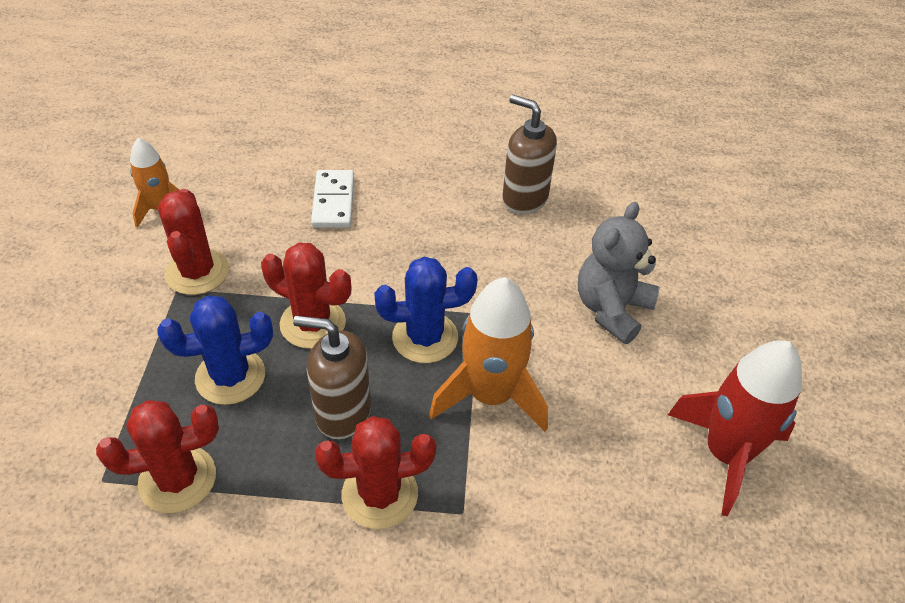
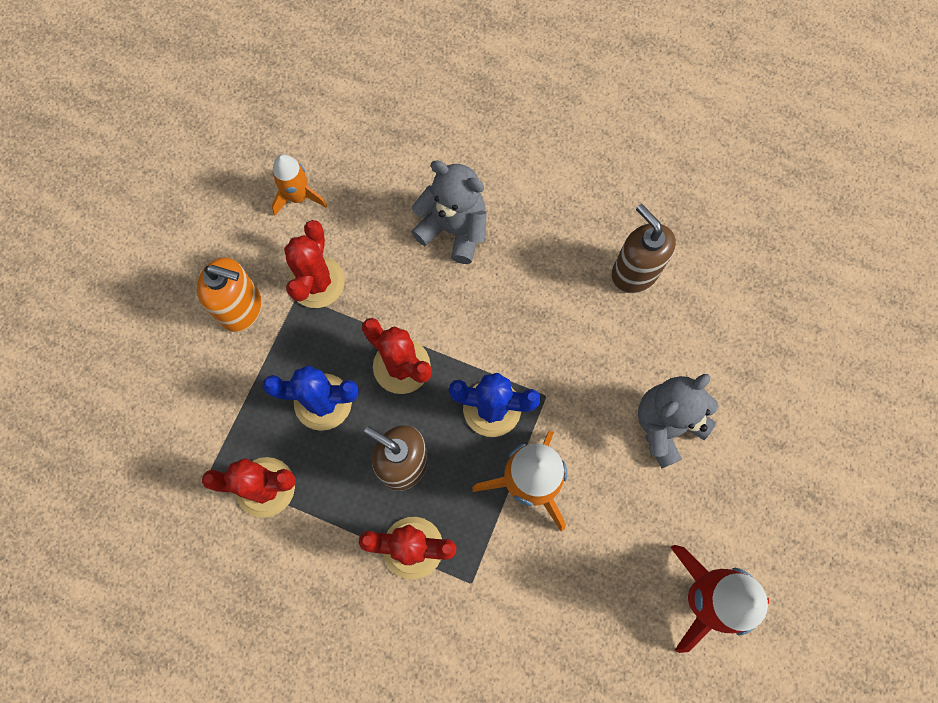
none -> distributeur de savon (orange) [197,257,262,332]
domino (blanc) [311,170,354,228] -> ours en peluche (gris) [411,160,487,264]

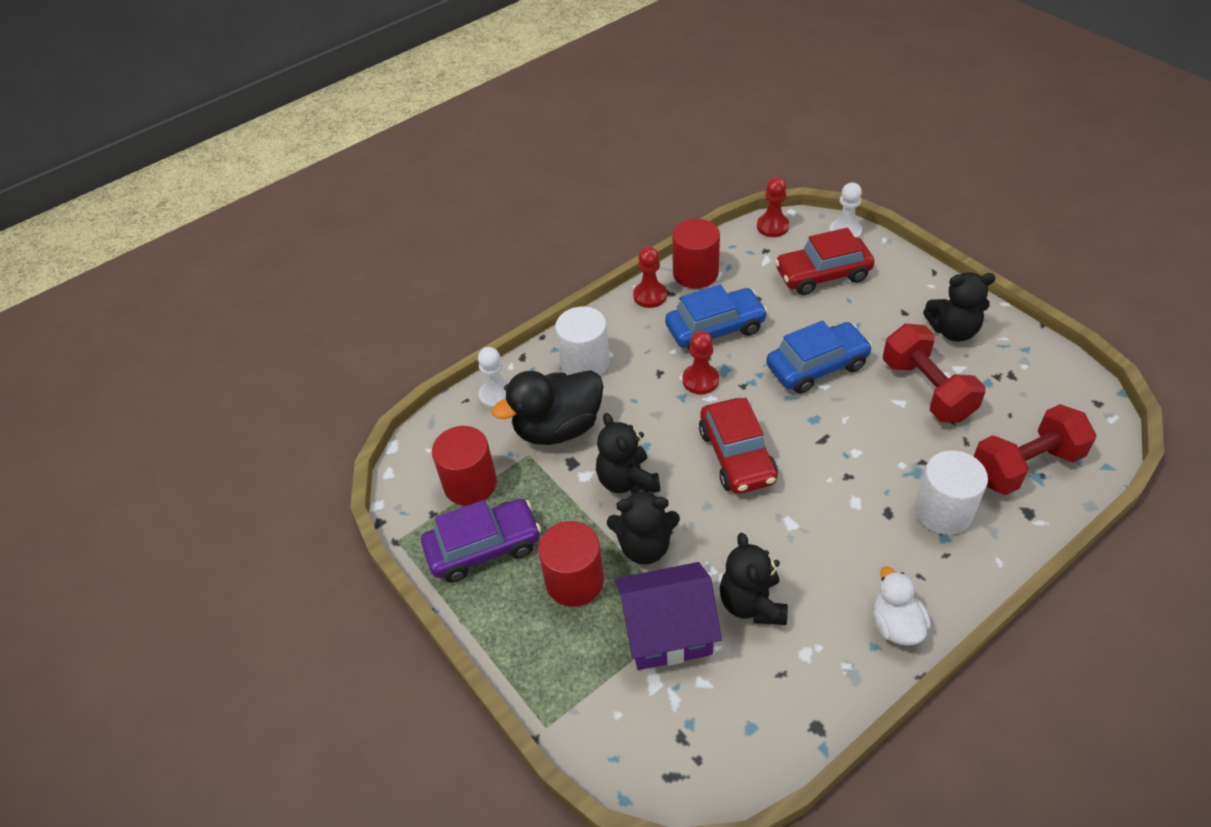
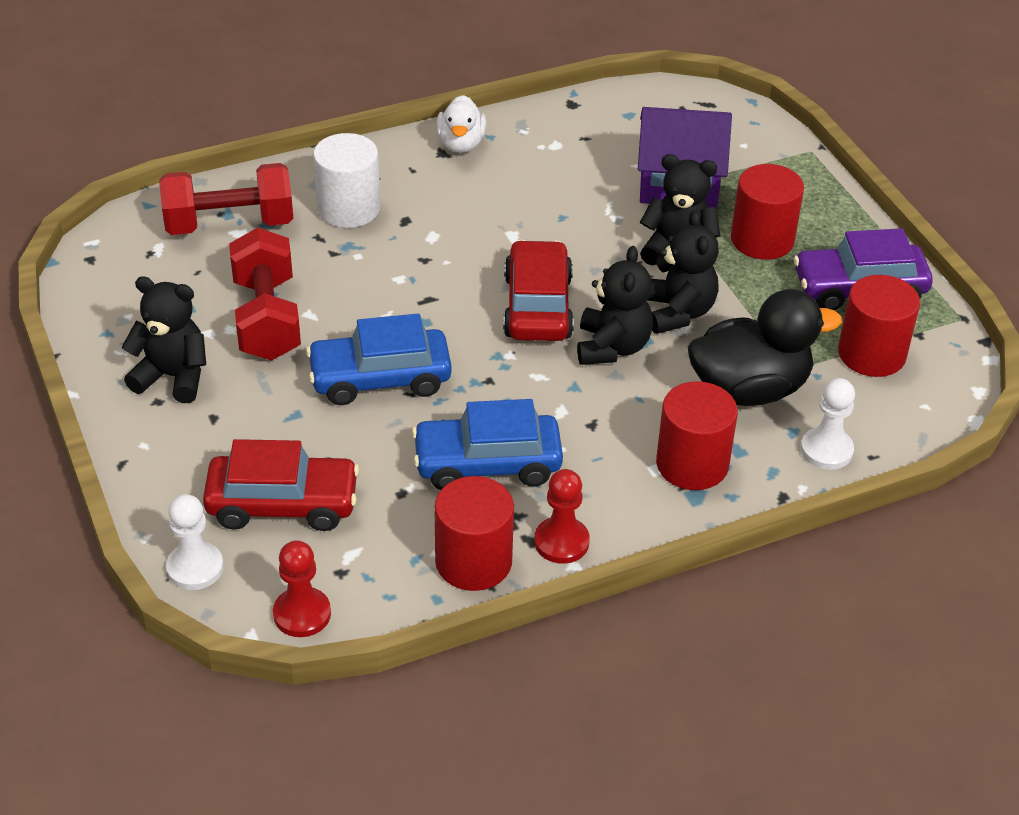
ours en peluche (noir) [720,533,788,625] -> ours en peluche (noir) [577,246,653,365], relocated
cylindre (blanc) [555,307,610,376] -> cylindre (rouge) [656,381,738,490]
pion (rouge) [682,331,719,394] -> none

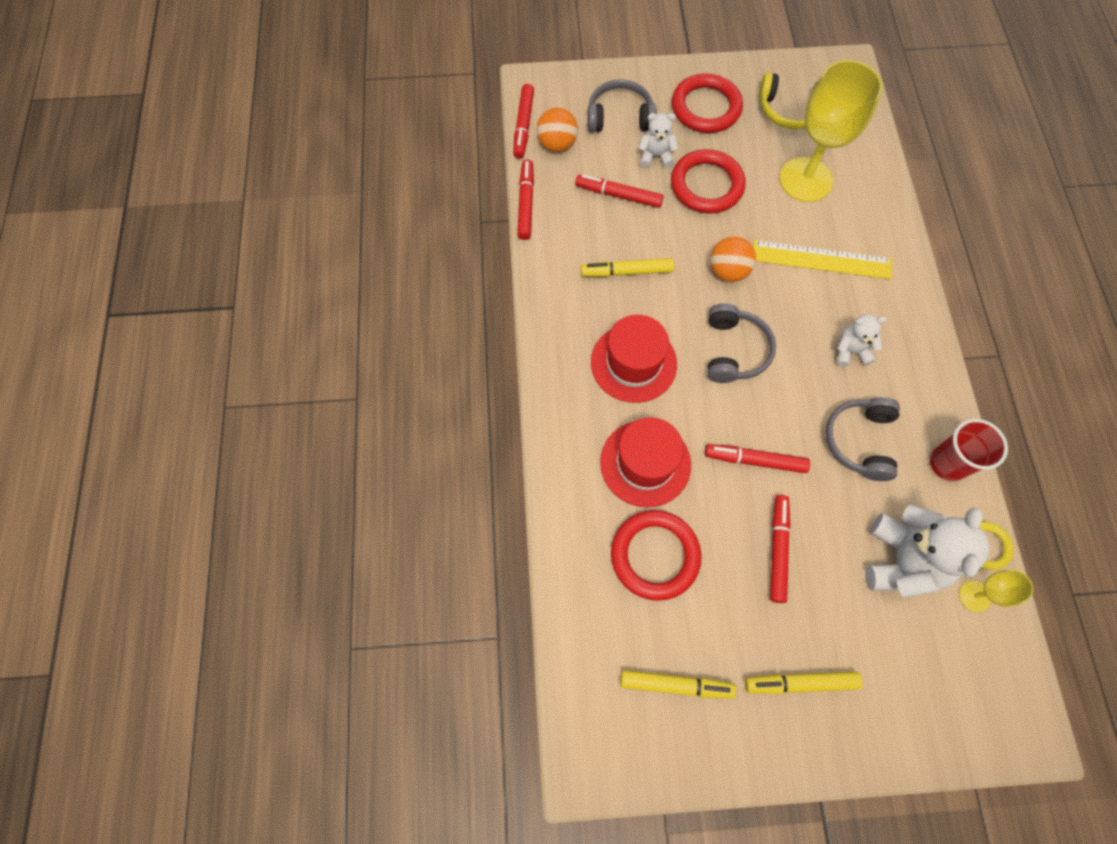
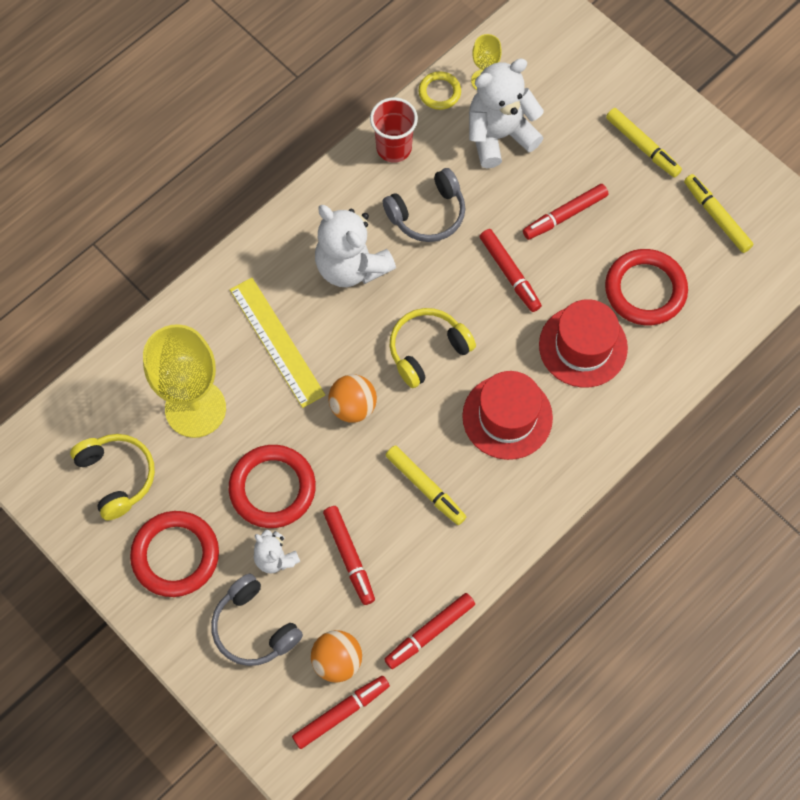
ours en peluche (blanc) [837,314,887,367] -> ours en peluche (blanc) [315,205,396,287], x1.88
casque audio (gris) [707,303,776,383] -> casque audio (jaune) [389,308,476,388]

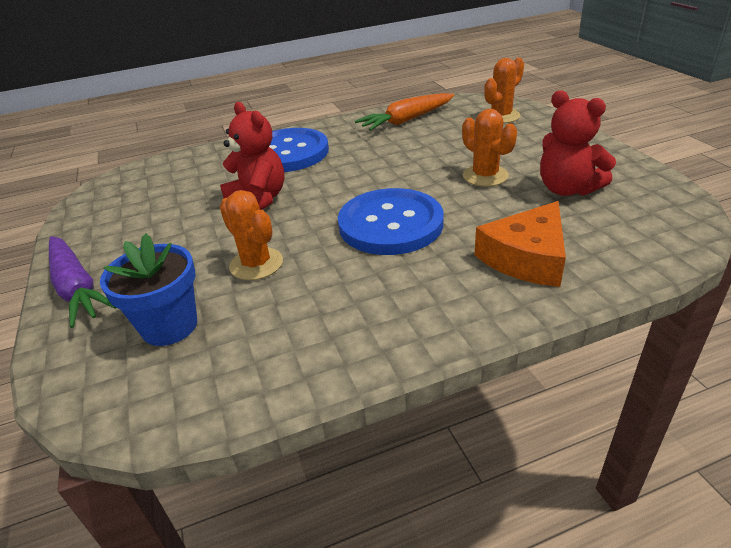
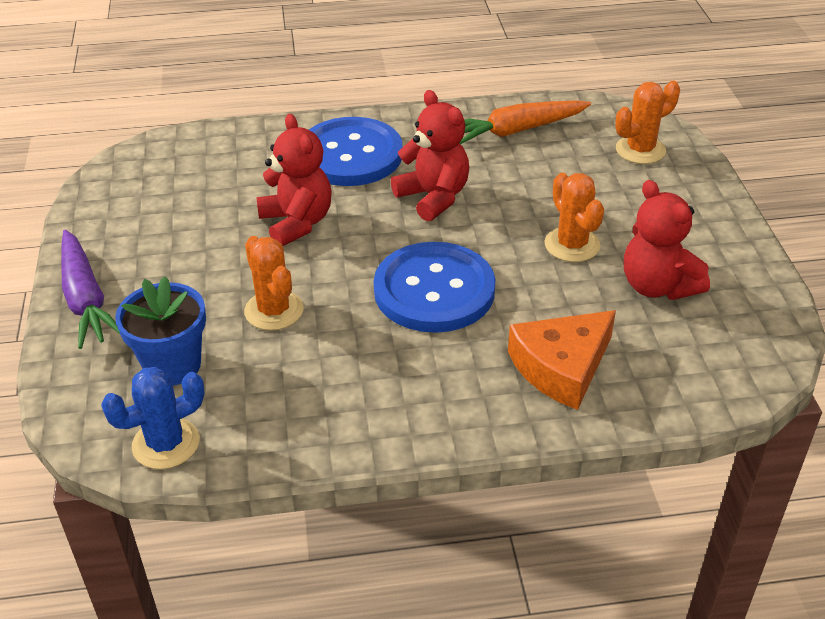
none -> cactus (bleu) [101,367,205,469]
none -> ours en peluche (rouge) [391,90,469,221]

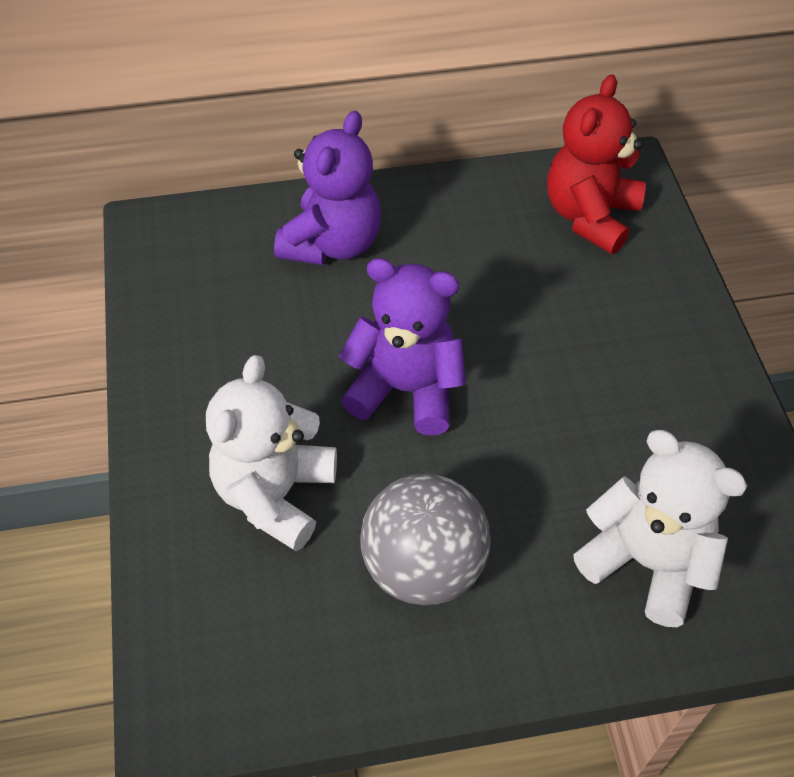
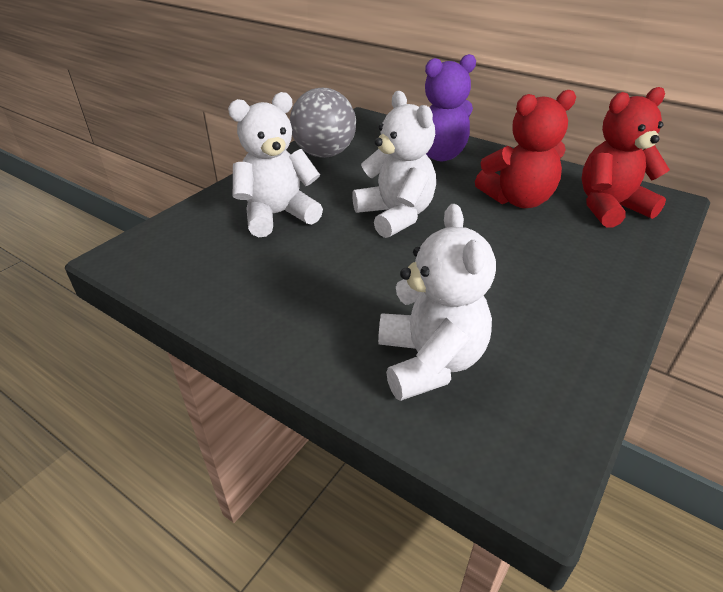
balle (gris) [360,474,491,605] -> balle (gris) [290,88,356,158], relocated
ours en peluche (violet) [339,258,466,435] -> ours en peluche (blanc) [352,91,436,238]
none -> ours en peluche (rouge) [475,90,576,208]

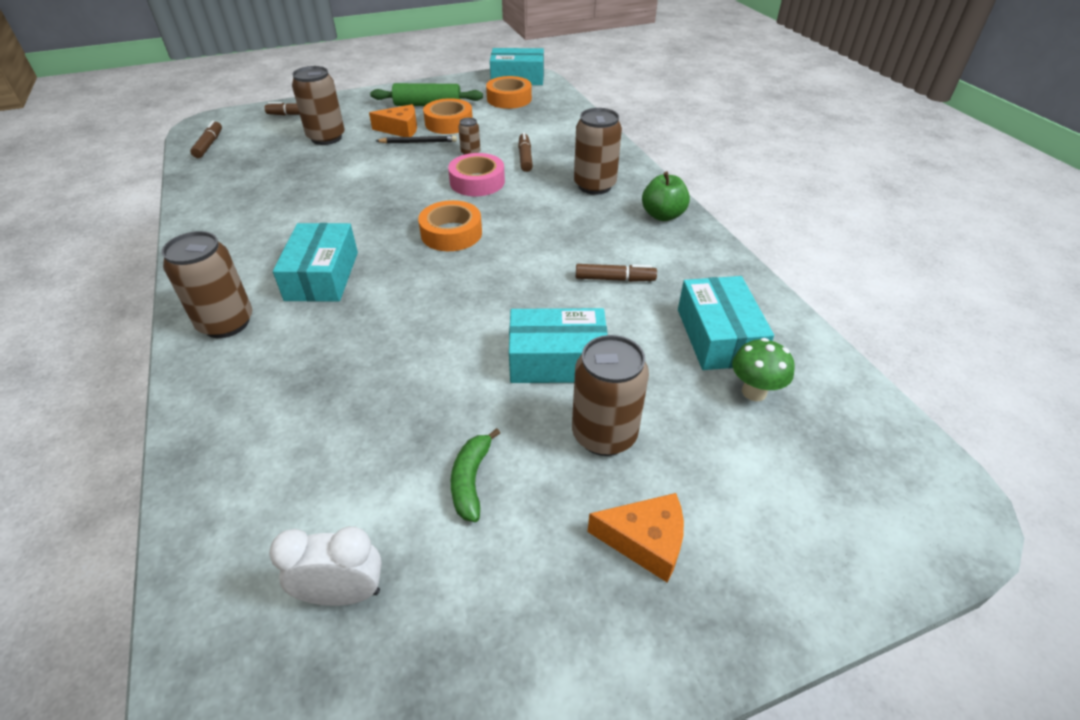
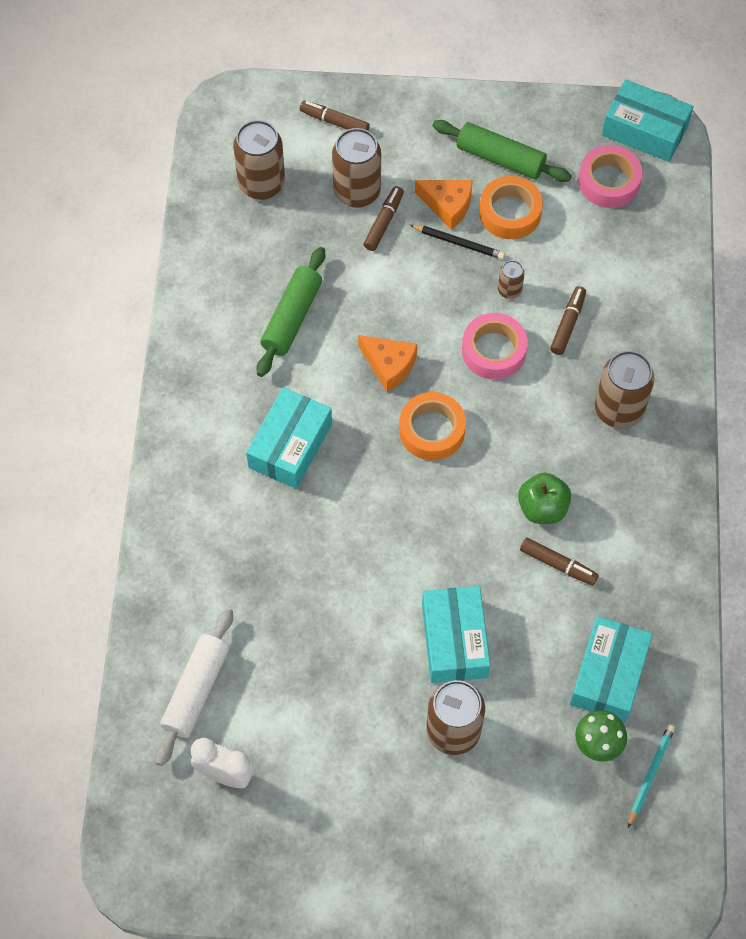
none -> rouleau à pâtisserie (blanc) [155,608,233,766]
canette (marron) [162,231,252,338] -> canette (marron) [233,120,285,200], relocated
none -> rouleau à pâtisserie (vert) [257,247,325,377]
fromage (orange) [588,493,684,583] -> fromage (orange) [358,335,417,392], relocated
feutre (marron) [190,120,222,158] -> feutre (marron) [363,186,404,251], relocated
boîte (turquoise) [509,308,608,383] -> boîte (turquoise) [422,586,490,683], 60 degrees clockwise
pomme (vert) [642,172,690,221] -> pomme (vert) [518,473,571,524], relocated
ruban adhésif (orange) [486,76,532,109] -> ruban adhésif (rose) [578,145,643,208]
none -> crayon (turquoise) [628,724,675,828]
banane (vert) [451,428,500,522] -> none

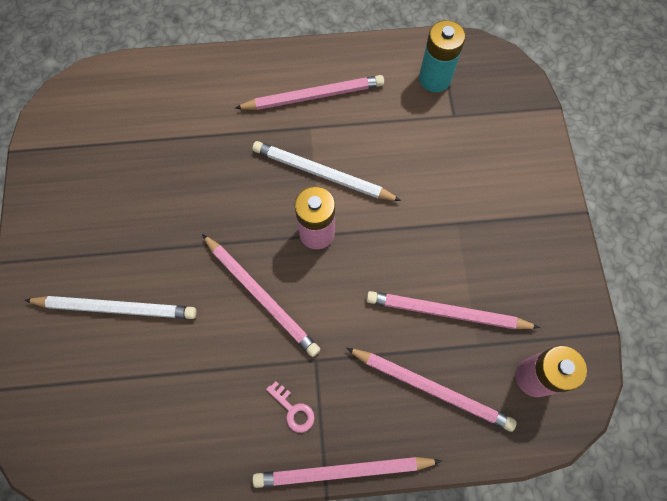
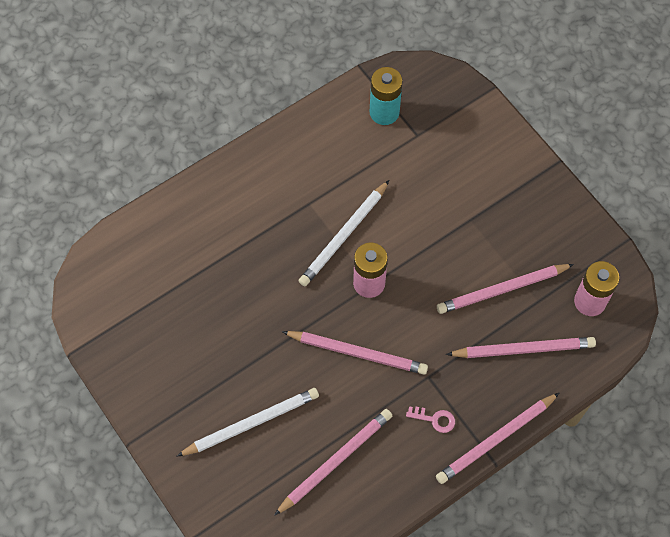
crayon (rose) [235,75,384,110] -> crayon (rose) [274,409,392,516], relocated
crayon (blanc) [252,141,401,201] -> crayon (blanc) [299,180,389,286], 45 degrees counterclockwise

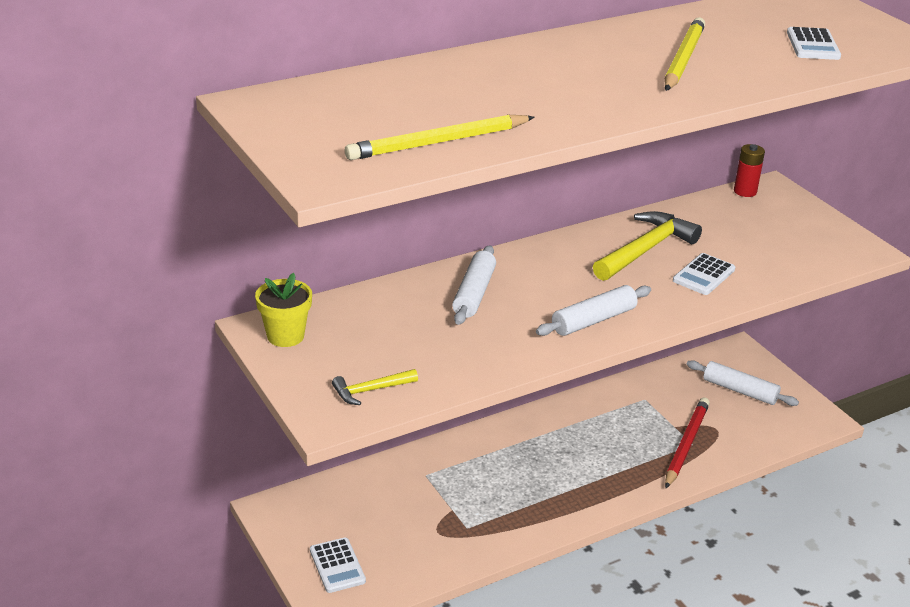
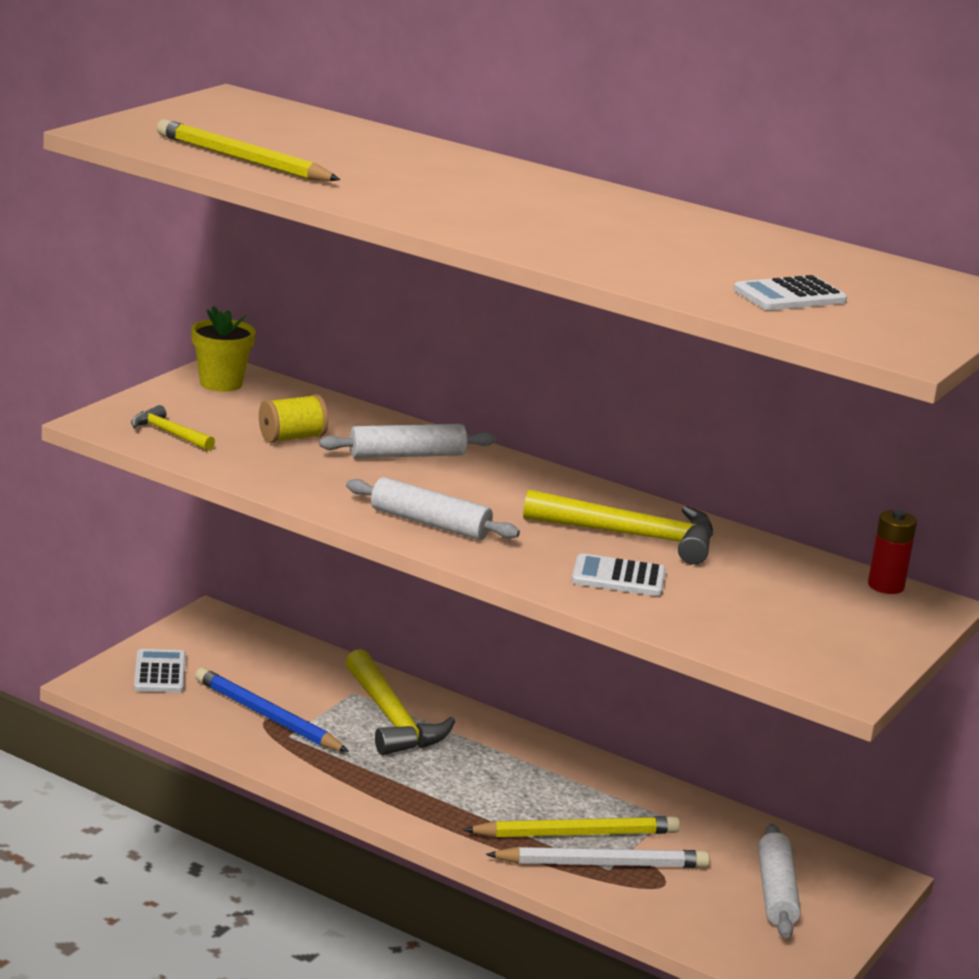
calculatrice (blanc) [310,538,366,593] -> calculatrice (blanc) [134,649,186,693], 135 degrees clockwise
none -> crayon (bleu) [195,668,349,752]
none -> bobine (jaune) [259,394,328,443]
none -> marteau (jaune) [345,649,455,755]
crayon (jaune) [665,17,705,91] -> crayon (jaune) [463,816,680,837], relocated
crayon (rouge) [665,397,710,488] -> crayon (blanc) [486,847,710,868]

